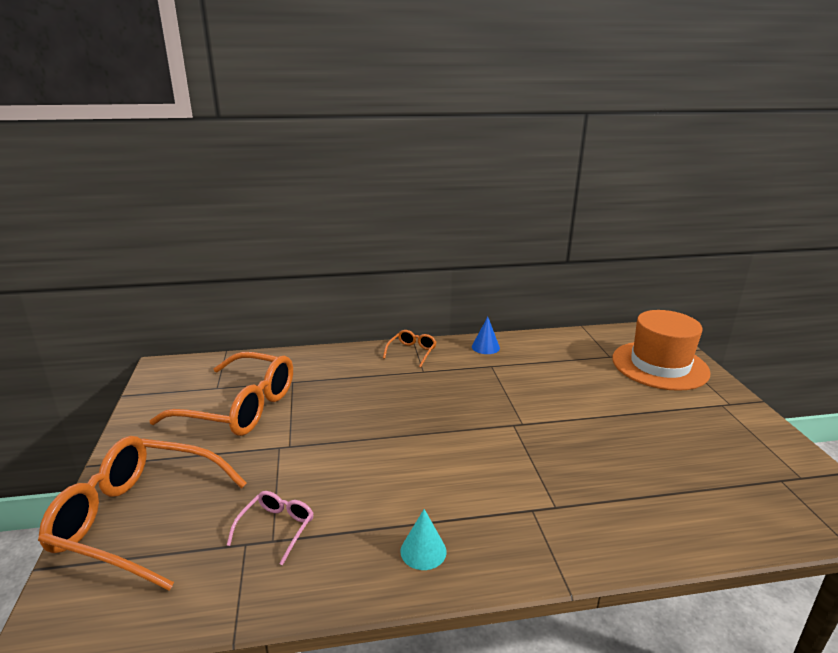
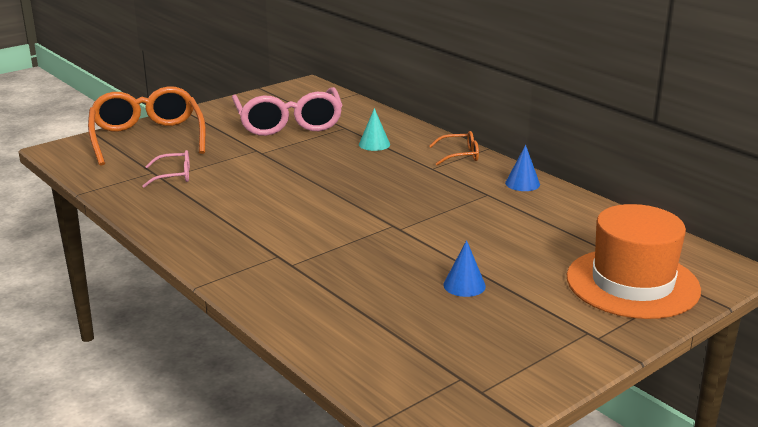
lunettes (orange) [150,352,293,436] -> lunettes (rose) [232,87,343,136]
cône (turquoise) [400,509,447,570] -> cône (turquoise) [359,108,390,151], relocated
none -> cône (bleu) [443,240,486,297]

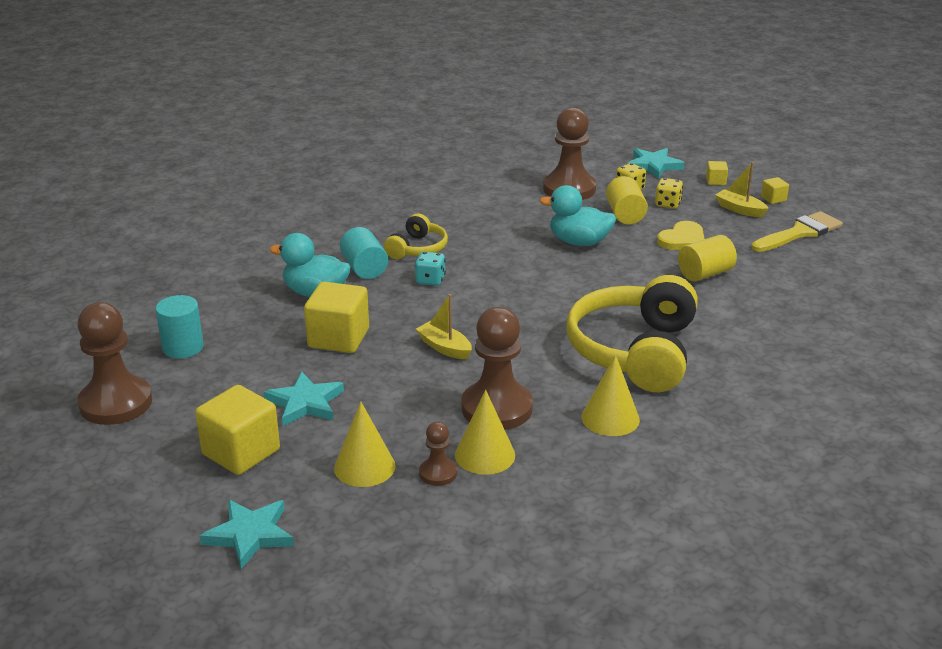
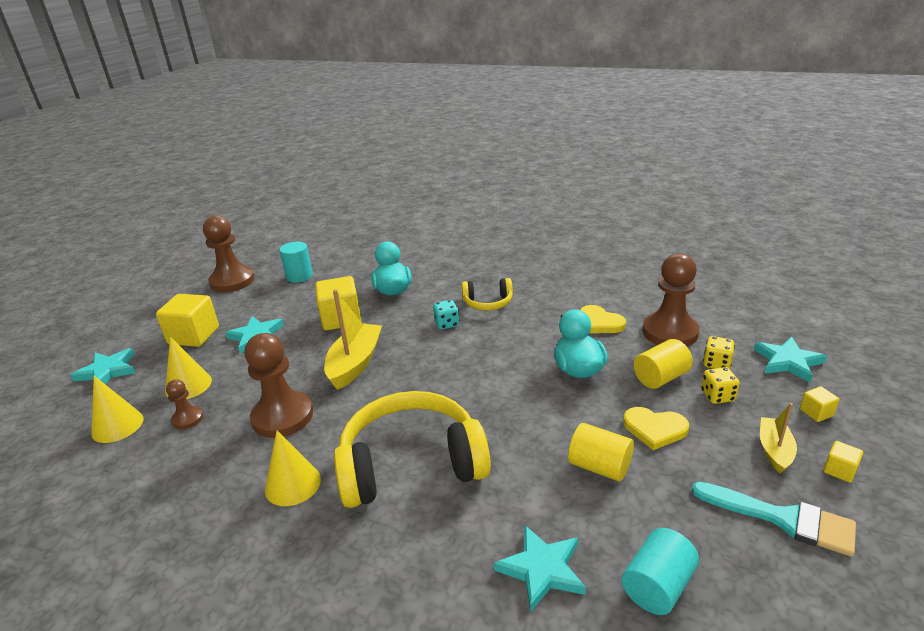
cône (jaune) [455,390,515,475] -> cône (jaune) [91,376,144,443], relocated
bateau (jaune) [416,294,472,360] -> bateau (jaune) [324,289,382,390], x1.70
none -> étoile (turquoise) [494,525,586,613]
none -> cœur (jaune) [580,305,626,333]
cylindre (turquoise) [340,227,388,279] -> cylindre (turquoise) [621,528,699,615], relocated
pinceau (jaune) [752,211,843,252] -> pinceau (turquoise) [692,482,856,557]

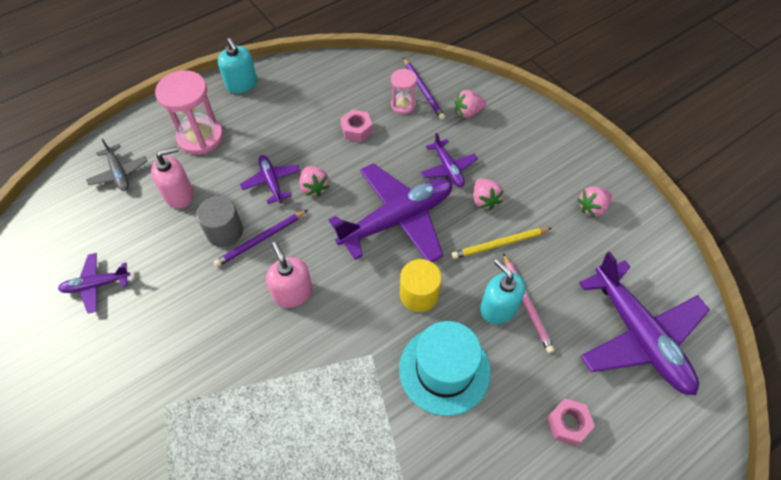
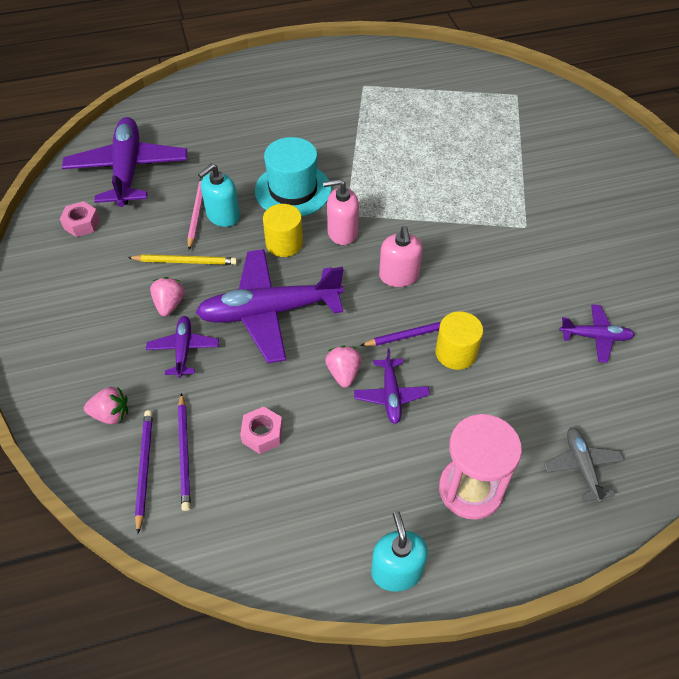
écrou (rose) [547,398,595,446] -> écrou (rose) [60,201,100,237], relocated
sablier (rose) [391,69,417,114] -> crayon (violet) [178,393,191,511]
distributeur de savon (turquoise) [480,259,526,324] -> distributeur de savon (turquoise) [198,164,240,227], 60 degrees clockwise
distributeur de savon (rose) [151,147,194,209] -> distributeur de savon (rose) [323,179,359,245], relocated
cylindre (gris) [196,196,243,247] -> cylindre (jaune) [435,311,483,370]
fraise (rose) [577,186,612,217] -> none

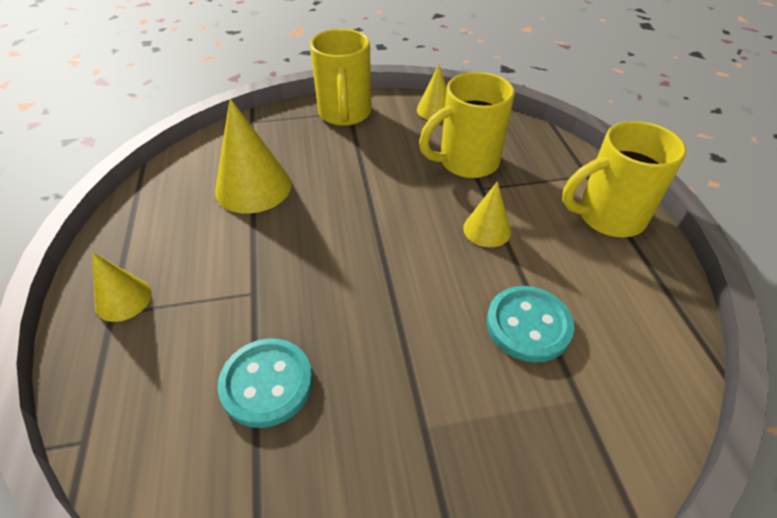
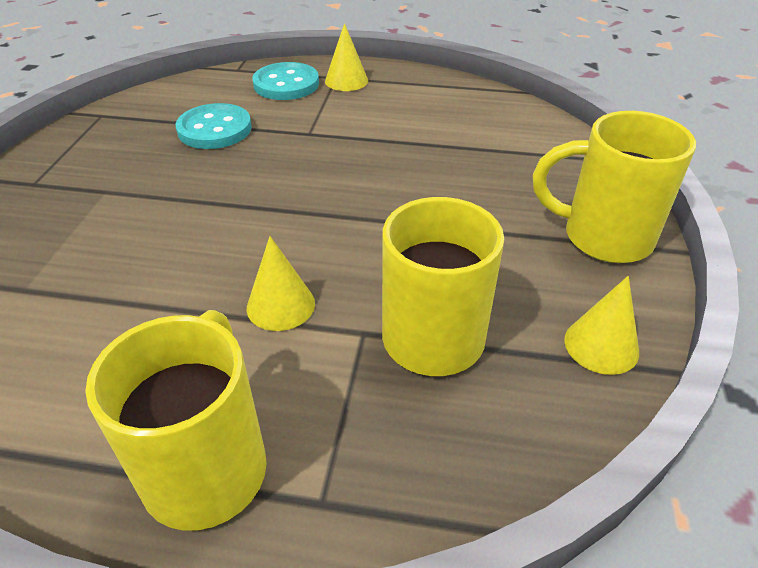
bouton (turquoise) [487,286,574,363] -> bouton (turquoise) [252,62,319,100], relocated
cône (jaune) [215,98,292,214] -> none

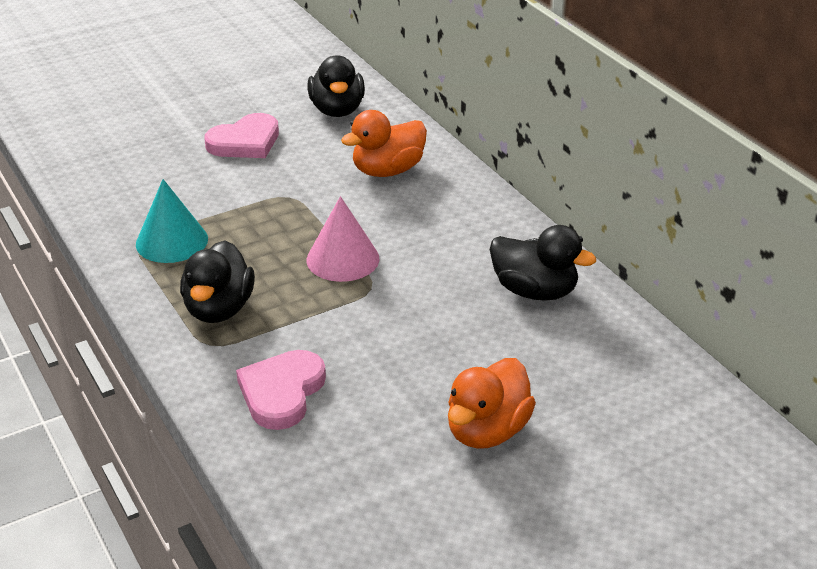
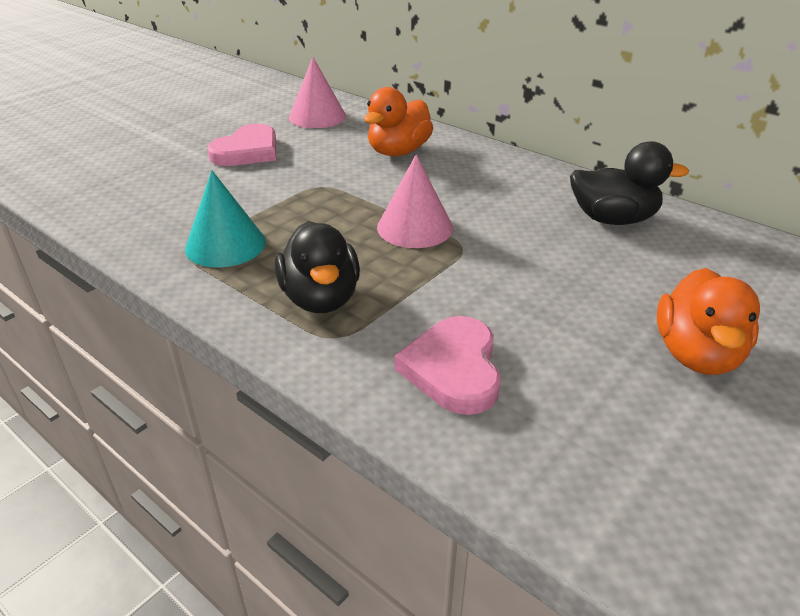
canard (noir) [307,55,365,117] -> cône (rose) [289,57,346,128]

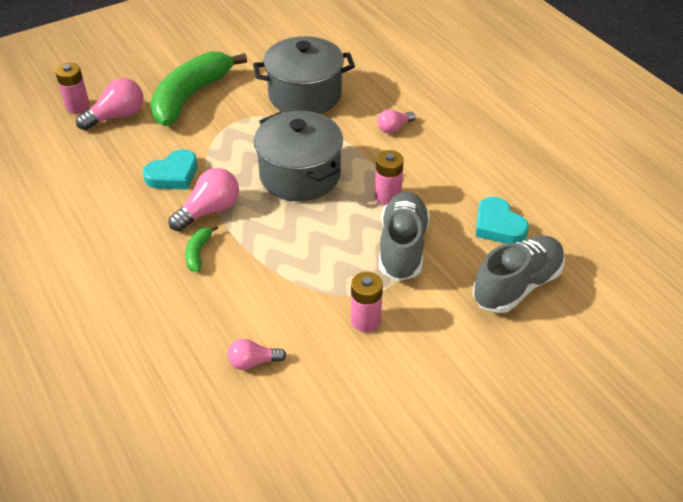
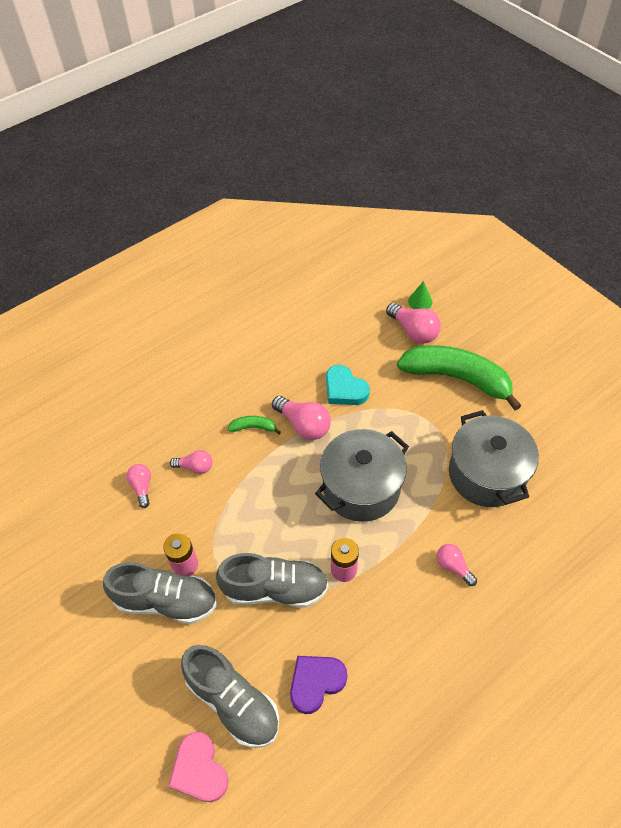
none -> chaussure (gris) [103,562,217,624]
none -> cœur (rose) [168,732,229,802]
none -> ampoule (rose) [170,450,212,474]
cœur (turquoise) [476,197,529,244] -> cœur (violet) [290,656,347,714]
pile (rose) [55,63,90,114] -> cône (vert) [408,281,432,309]

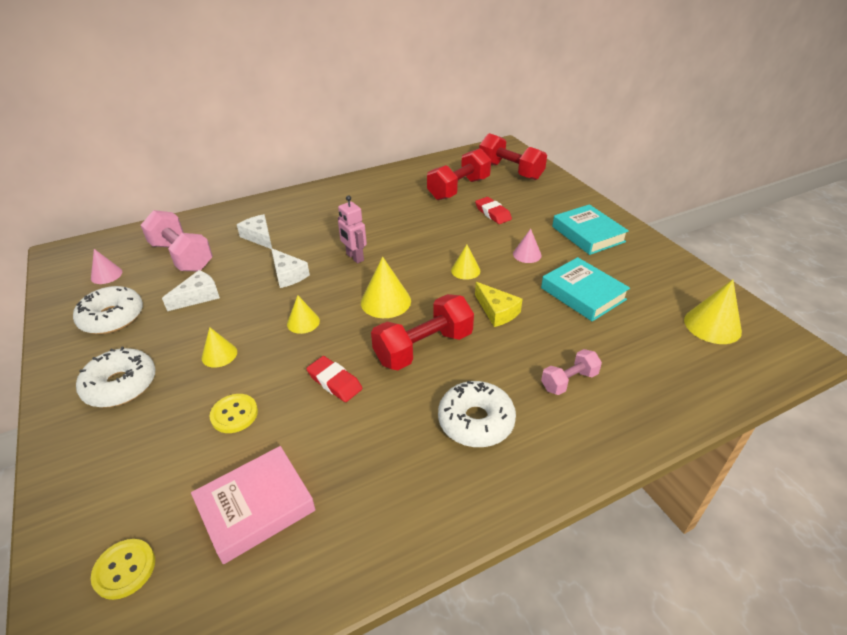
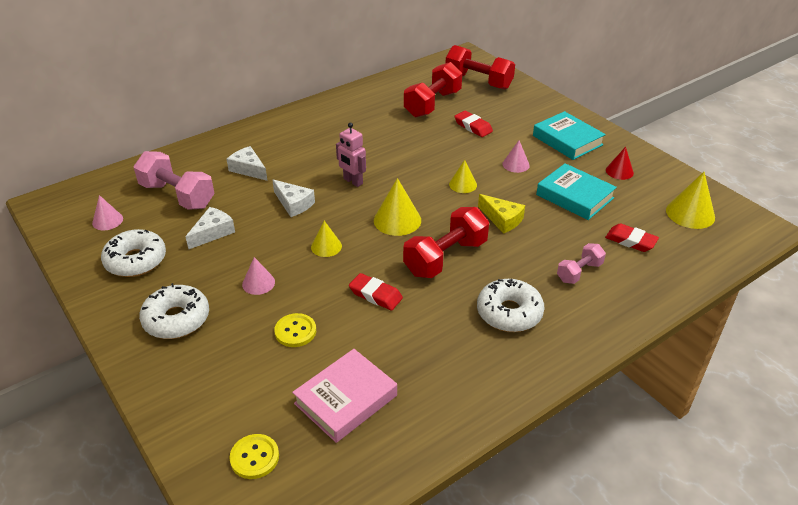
cône (jaune) [202,327,237,367] -> cône (rose) [242,257,275,295]
none -> gomme (rouge) [605,223,659,252]
none -> cône (rouge) [606,147,634,180]

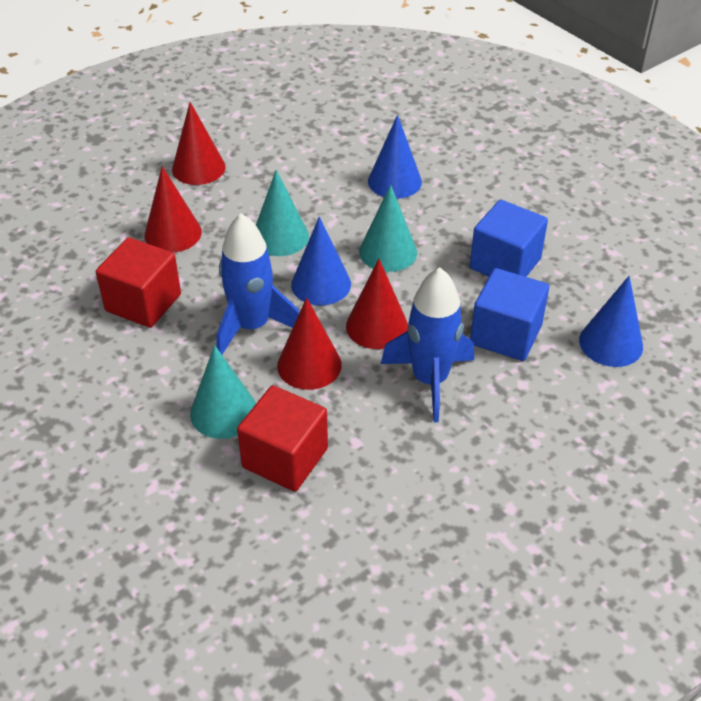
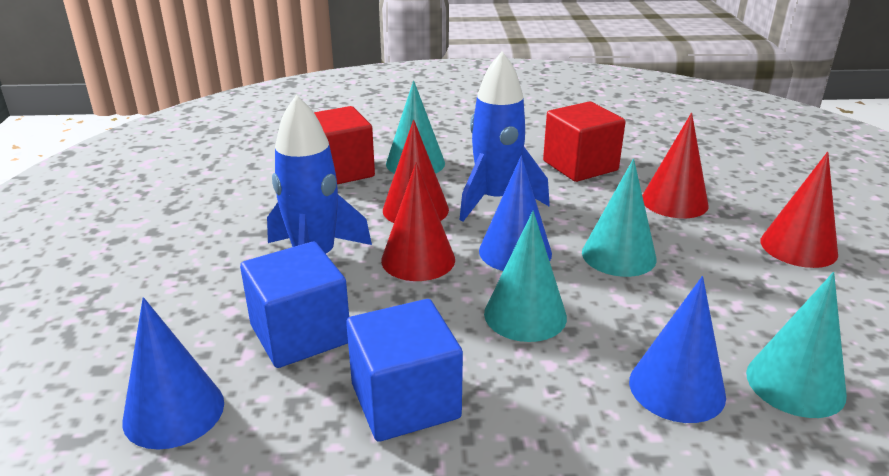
none -> cône (turquoise) [746,272,847,418]

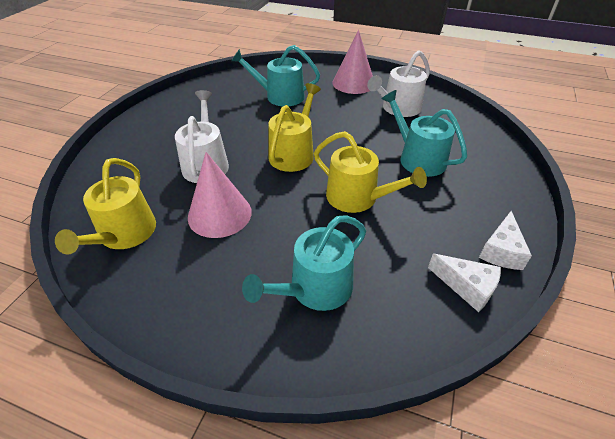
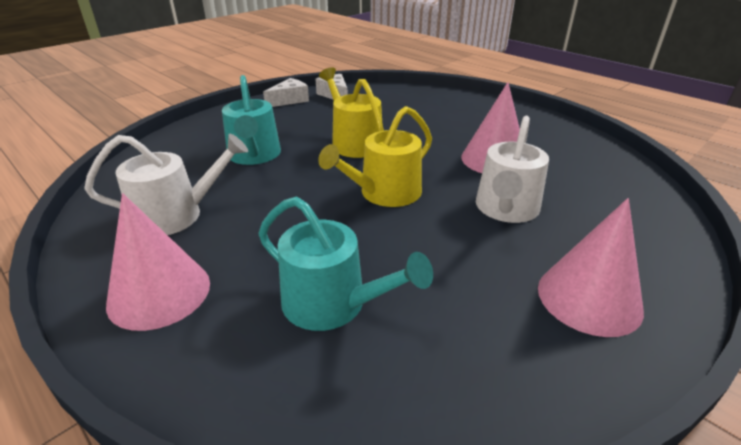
none -> cône (rose) [538,198,644,337]
arrosoir (jaune) [55,158,156,255] -> none
arrosoir (turquoise) [242,215,366,311] -> none

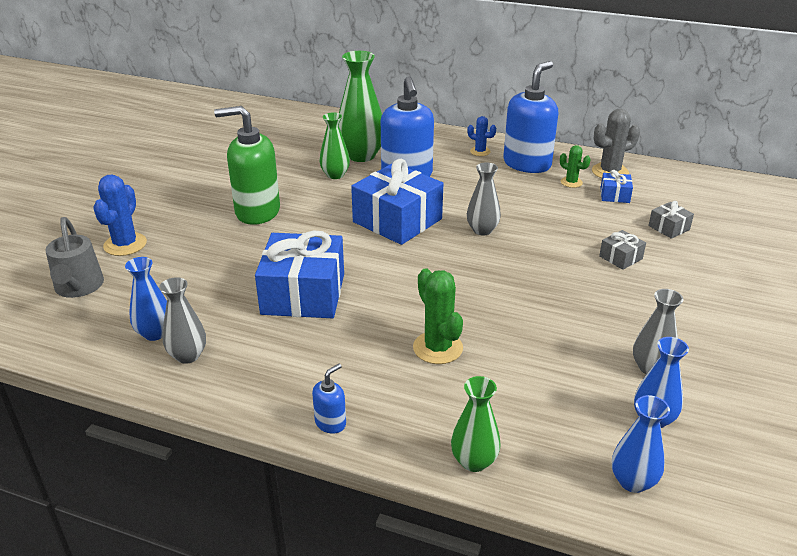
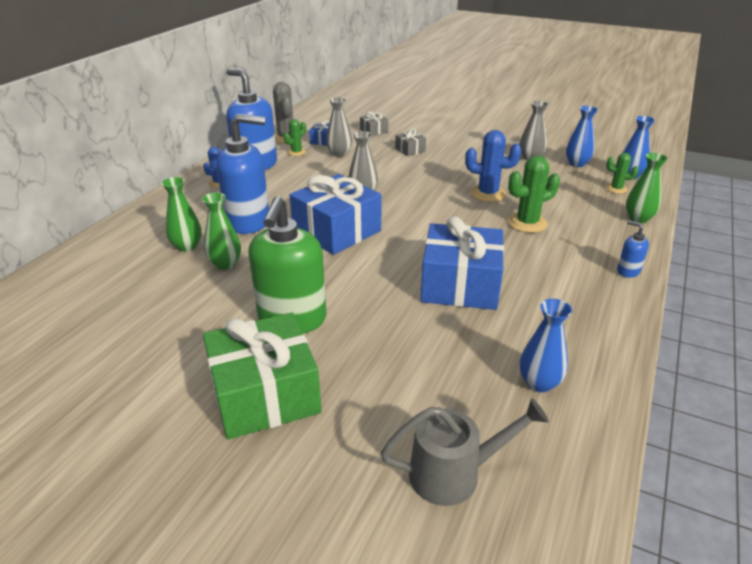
vase (vert) [339,51,382,162] -> vase (vert) [161,177,202,252], x0.59
none -> cadeau (vert) [203,312,322,440]
vase (gris) [159,277,206,364] -> vase (gris) [326,97,352,157], relocated
cactus (bleu) [93,174,147,256] -> cactus (bleu) [465,130,522,202], relocated
none -> cactus (vert) [606,153,639,194]

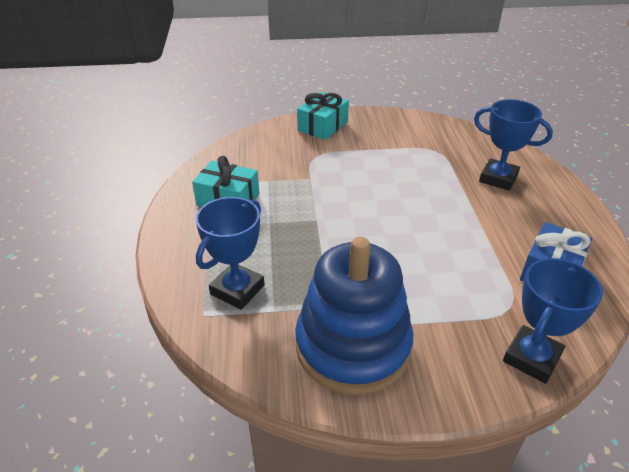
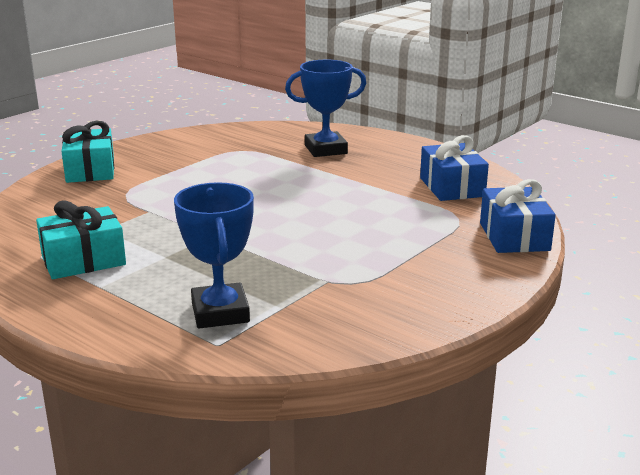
trophée (bleu) [503,258,603,384] -> cadeau (bleu) [480,179,556,253]
jouet à empiler (bleu) [295,237,414,395] -> none

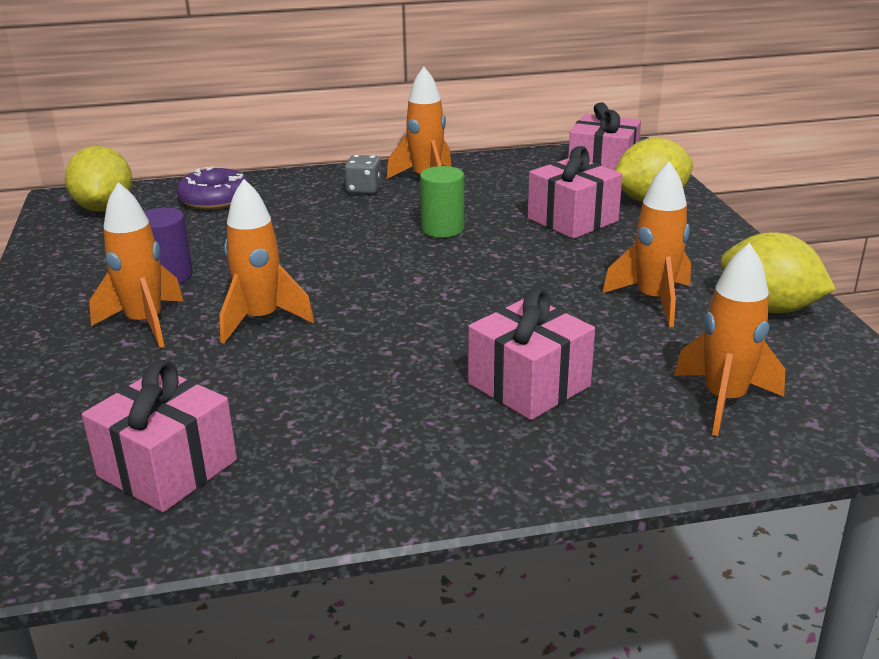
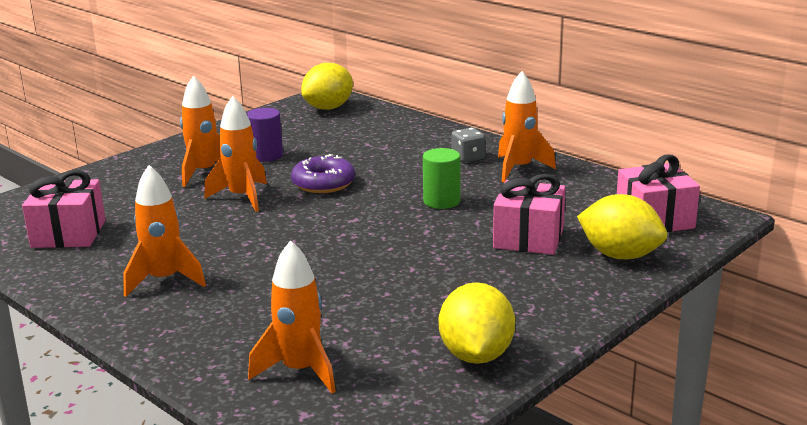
fusée (orange) [602,161,691,327] -> fusée (orange) [123,165,206,297], relocated
beignet (violet) [176,166,250,210] -> beignet (violet) [291,154,355,193], relocated
cadeau (rose) [468,288,595,420] -> none

